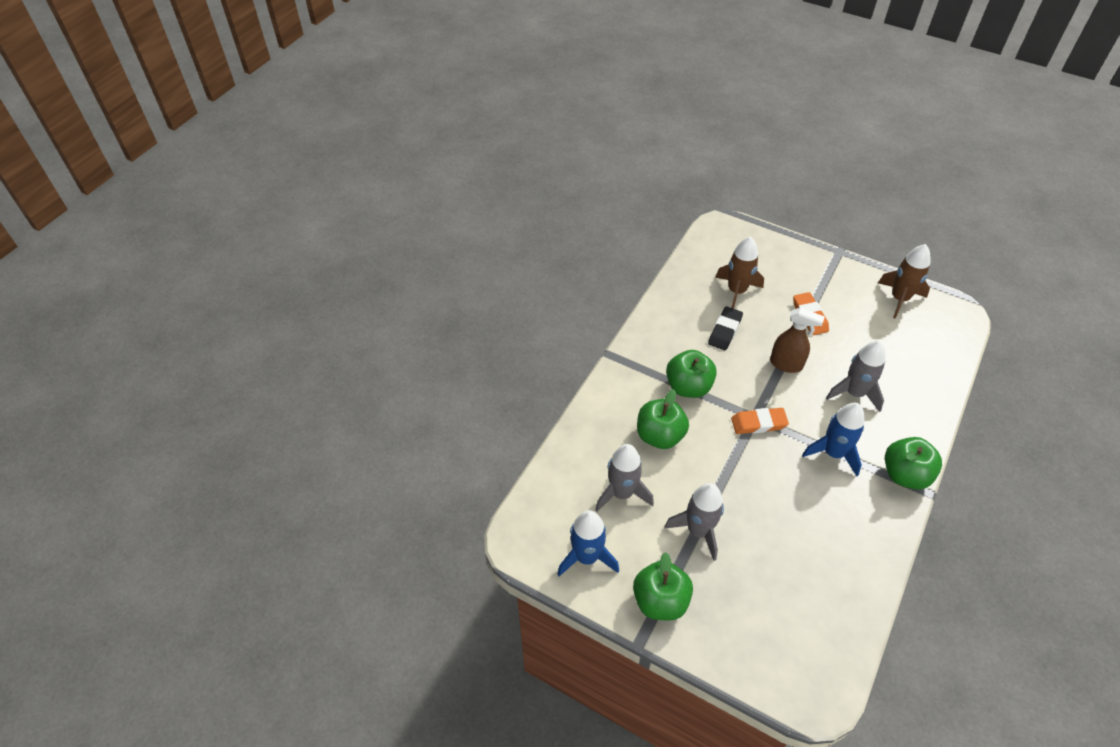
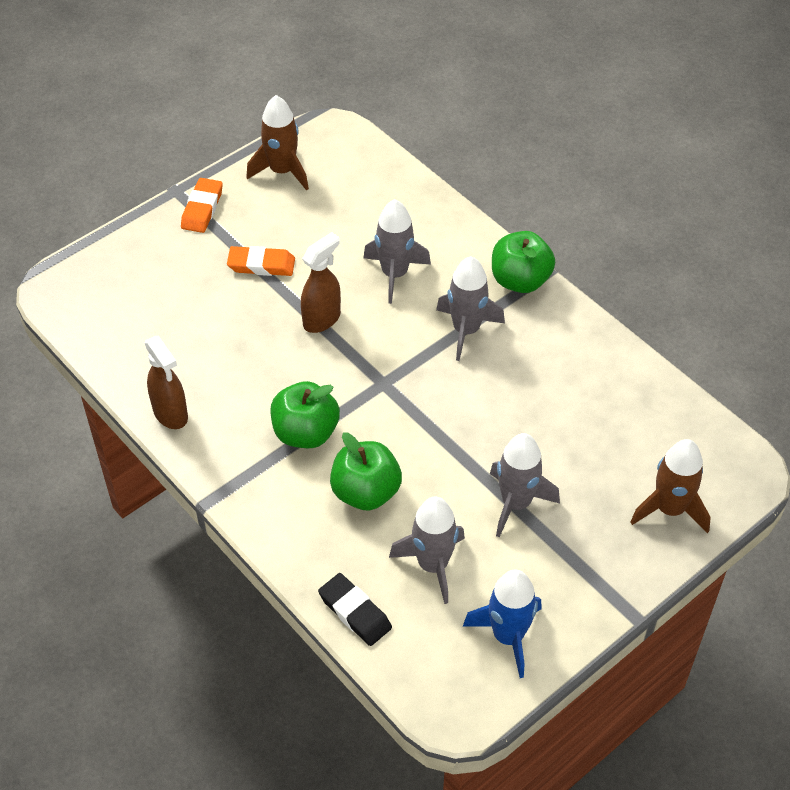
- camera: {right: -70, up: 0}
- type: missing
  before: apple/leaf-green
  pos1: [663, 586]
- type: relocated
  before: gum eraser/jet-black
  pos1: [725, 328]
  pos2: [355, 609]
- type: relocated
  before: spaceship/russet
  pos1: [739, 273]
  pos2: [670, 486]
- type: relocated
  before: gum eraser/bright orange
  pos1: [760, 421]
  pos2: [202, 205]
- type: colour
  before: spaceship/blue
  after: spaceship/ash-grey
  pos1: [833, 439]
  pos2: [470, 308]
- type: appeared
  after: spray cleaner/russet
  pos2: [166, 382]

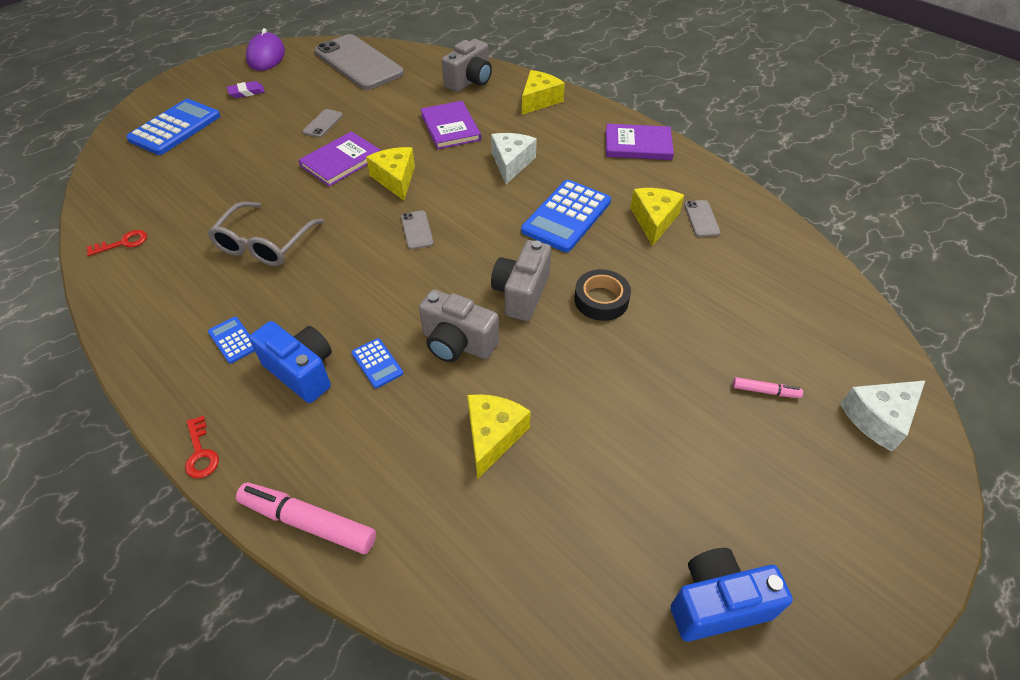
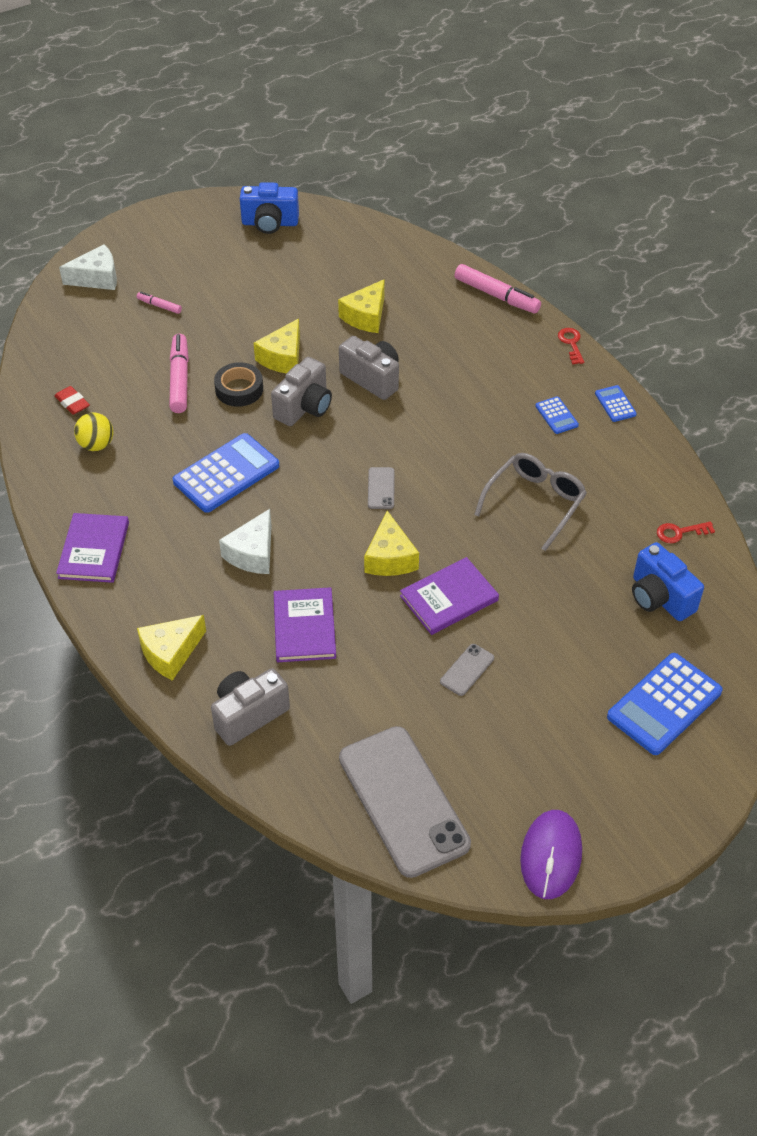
- camera: {right: -165, up: 0}
- type: missing
  before: gum eraser/royal purple
  pos1: [246, 89]
- type: relocated
  before: photo camera/blue
  pos1: [290, 362]
  pos2: [668, 581]
- type: relocated
  before: adding machine/blue
  pos1: [377, 363]
  pos2: [616, 403]
- type: spun
  before: hardcover/royal purple
  pos1: [640, 142]
  pos2: [92, 548]
  turn: 75
- type: relocated
  before: piece of cheese/golden
  pos1: [657, 217]
  pos2: [277, 346]
- type: exchanged
  before: phone/ash-grey
  after: sphere/golden
  pos1: [702, 218]
  pos2: [93, 432]
- type: appeared
  after: gum eraser/red
  pos2: [72, 400]
- type: appeared
  after: felt pen/pink
  pos2: [179, 373]

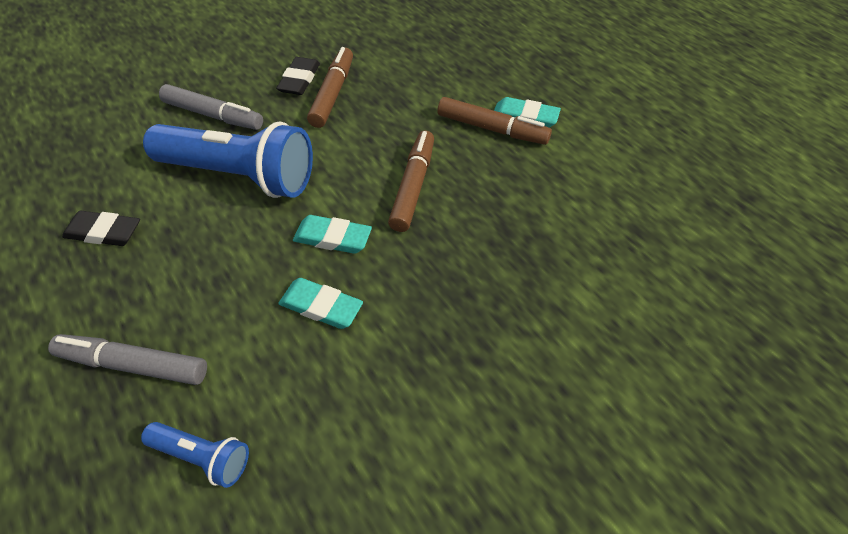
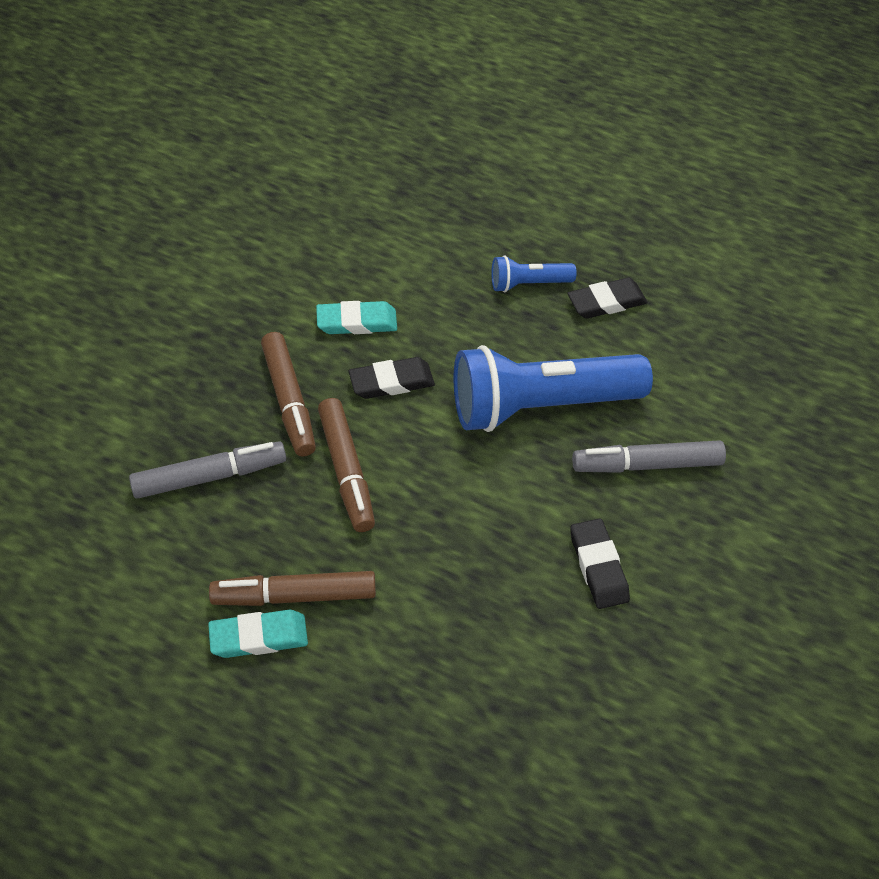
- camera: {right: 150, up: 0}
- type: relocated
  before: felt pen/ash-grey
  pos1: [127, 359]
  pos2: [207, 470]
- type: relocated
  before: pocket torch/blue
  pos1: [195, 455]
  pos2: [534, 274]
- type: colour
  before: gum eraser/teal
  after: gum eraser/jet-black
  pos1: [332, 234]
  pos2: [392, 378]
- type: relocated
  before: felt pen/russet
  pos1: [330, 87]
  pos2: [288, 394]

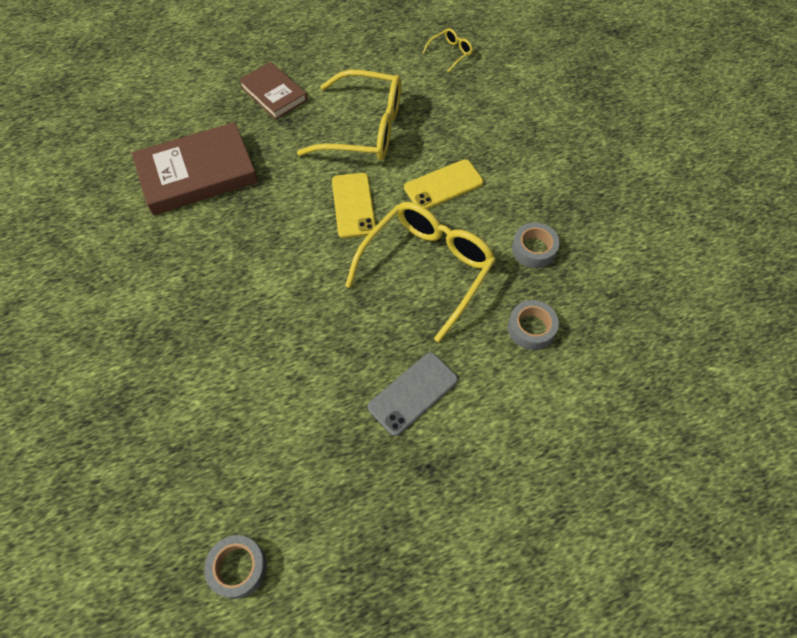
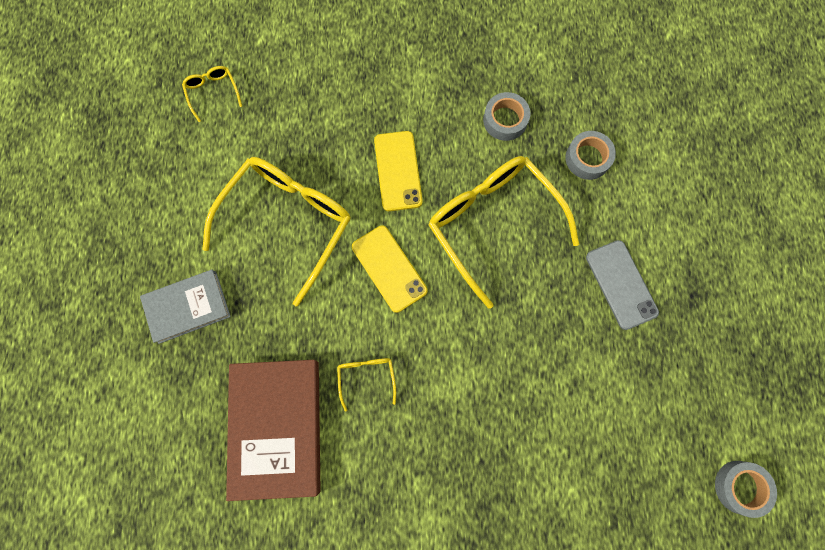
- camera: {right: -70, up: 15}
- type: colour
  before: hardcover/russet
  after: hardcover/ash-grey
  pos1: [273, 91]
  pos2: [185, 307]
- type: spun
  before: phone/golden
  pos1: [354, 205]
  pos2: [389, 269]
  turn: 45
- type: appeared
  after: glasses/golden
  pos2: [366, 385]

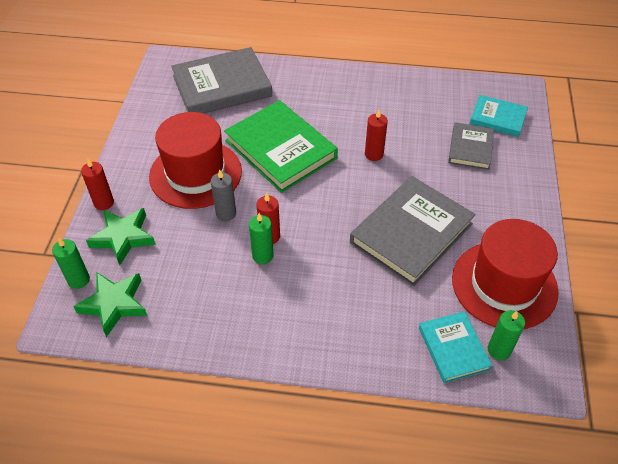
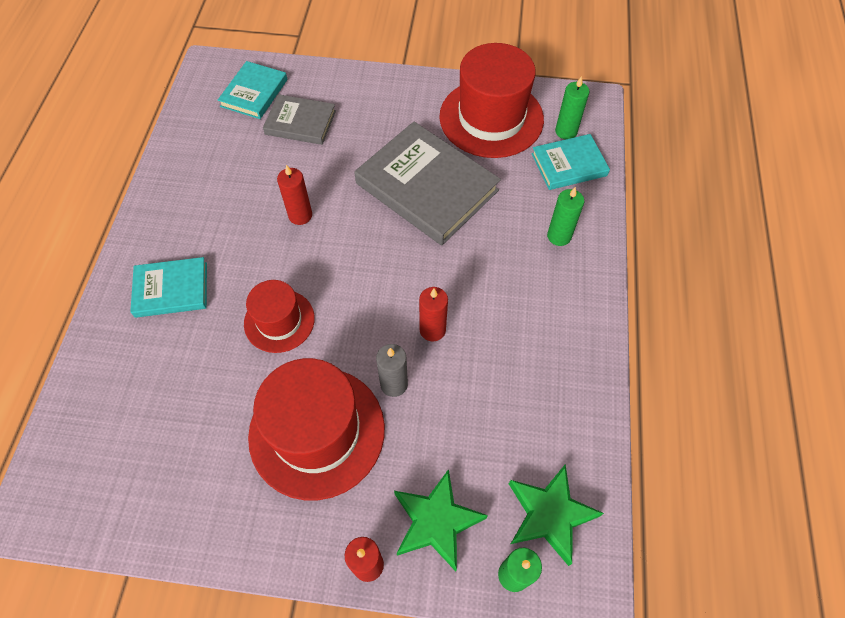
- camera: {right: -90, up: 10}
- type: missing
  before: hardcover/ash-grey
  pos1: [221, 80]
- type: exchanged
  before: hardcover/leaf-green
  after: top hat/red
  pos1: [281, 146]
  pos2: [279, 316]
- type: relocated
  before: candle/leaf-green
  pos1: [261, 238]
  pos2: [565, 216]
- type: appeared
  after: hardcover/teal
  pos2: [168, 287]

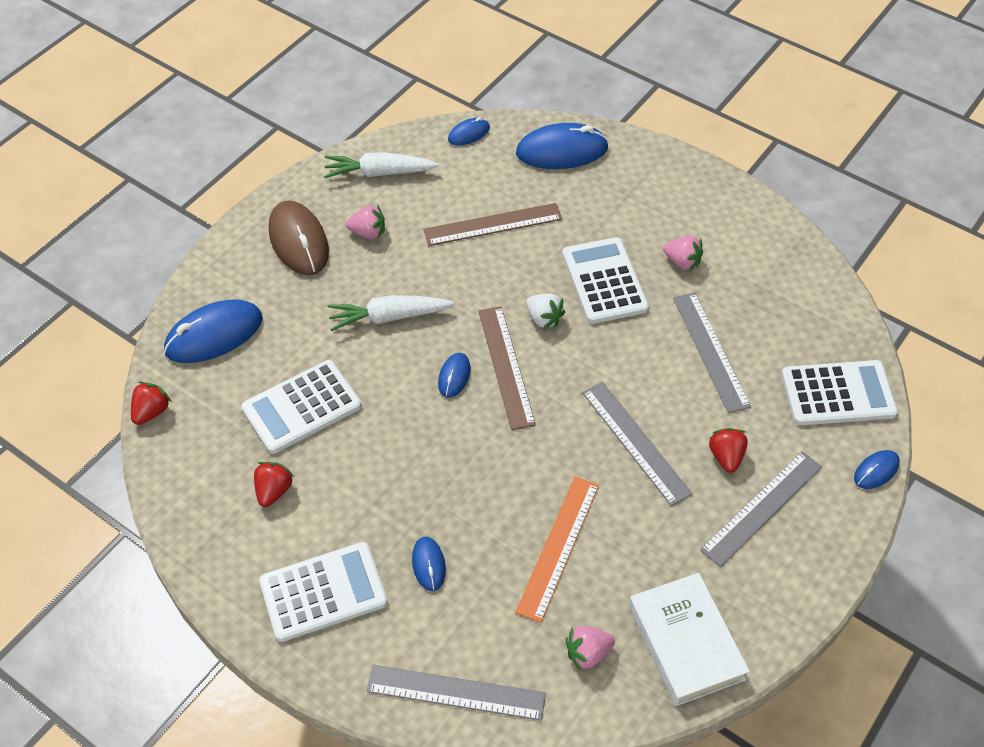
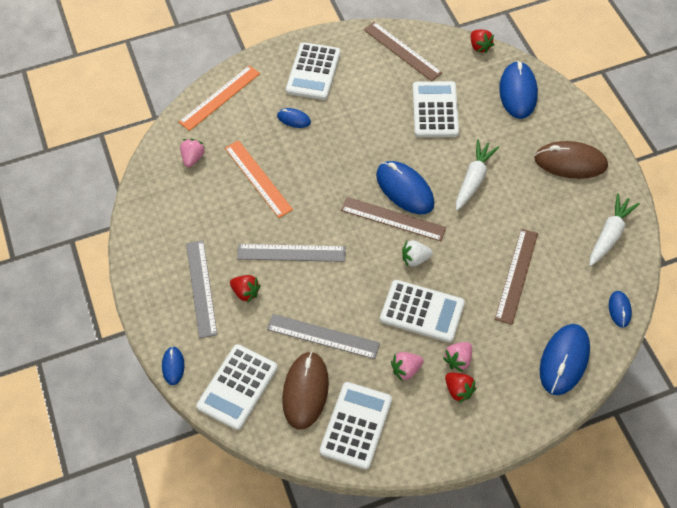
- camera: {right: 125, up: 5}
- type: relocated
  before: berry/red
  pos1: [274, 484]
  pos2: [460, 388]
- type: relocated
  before: berry/pink
  pos1: [365, 222]
  pos2: [457, 357]
- type: colour
  before: ruler/ash-grey
  after: ruler/bright orange
  pos1: [456, 693]
  pos2: [219, 98]
- type: size
  before: PC mouse/blue
  pos1: [454, 375]
  pos2: [405, 187]
  scale: 1.96
- type: missing
  before: hardcover/pure white
  pos1: [689, 639]
- type: appeared
  after: PC mouse/russet
  pos2: [305, 391]
- type: appeared
  after: adding machine/pure white
  pos2: [356, 426]
- type: appeared
  after: ruler/russet
  pos2: [403, 51]

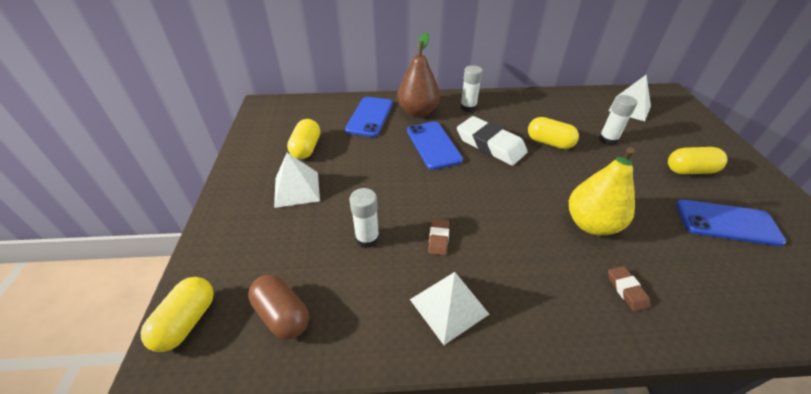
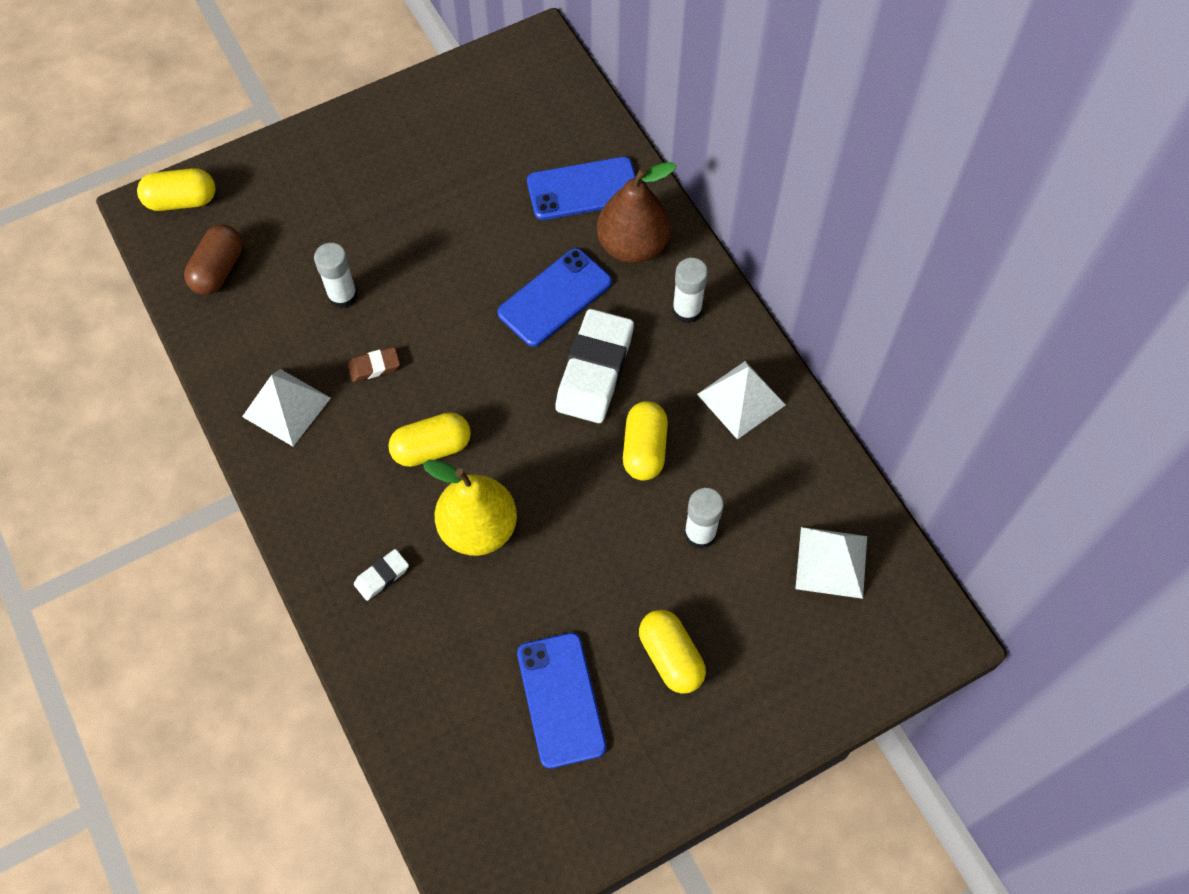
- camera: {right: 65, up: 20}
- type: relocated
  before: pyramid/pure white
  pos1: [297, 180]
  pos2: [741, 400]
- type: relocated
  before: capsule/golden
  pos1: [303, 139]
  pos2: [429, 439]
- type: colour
  before: gum eraser/russet
  after: gum eraser/pure white
  pos1: [629, 289]
  pos2: [381, 575]

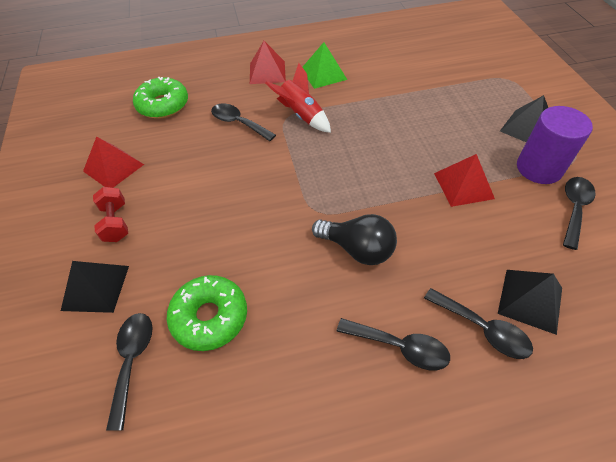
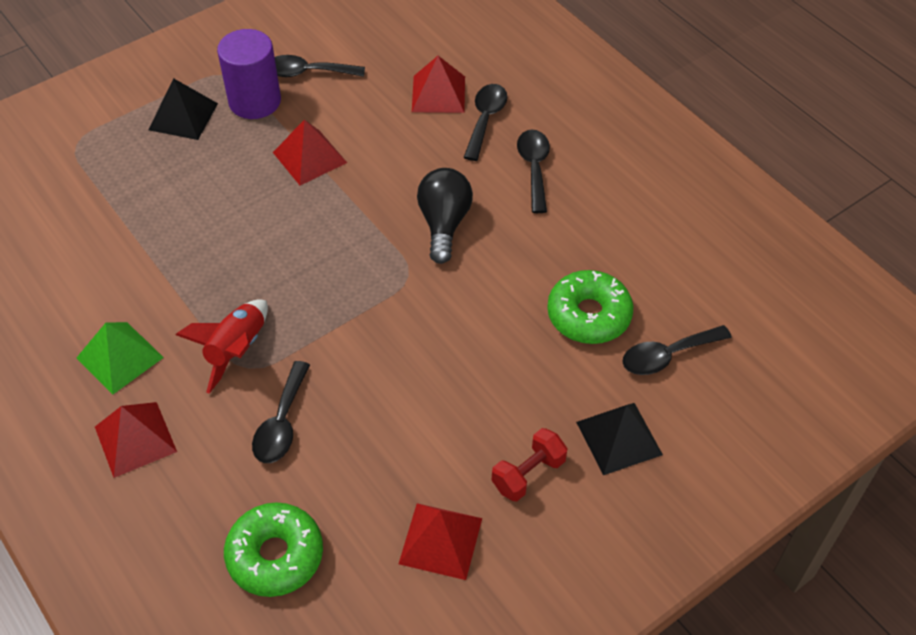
- camera: {right: -115, up: 0}
- type: colour
  before: pyramid/jet-black
  after: pyramid/red
  pos1: [530, 302]
  pos2: [438, 84]

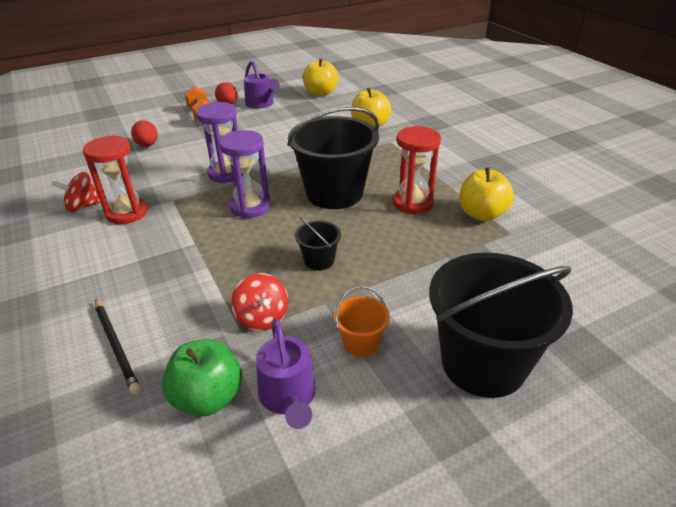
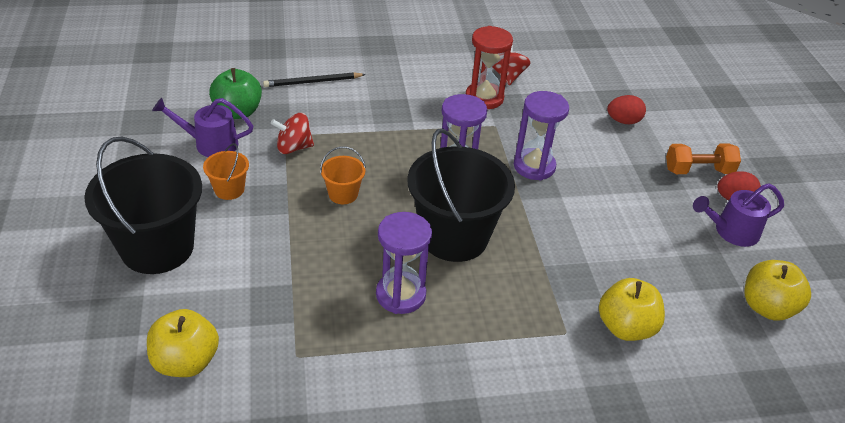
- camera: {right: 105, up: 5}
- type: colour
  before: pail/jet-black
  after: pail/bright orange
  pos1: [318, 244]
  pos2: [343, 175]
- type: colour
  before: sand timer/red
  after: sand timer/royal purple
  pos1: [417, 170]
  pos2: [404, 263]
- type: relocated
  before: apple/golden
  pos1: [486, 194]
  pos2: [183, 343]

